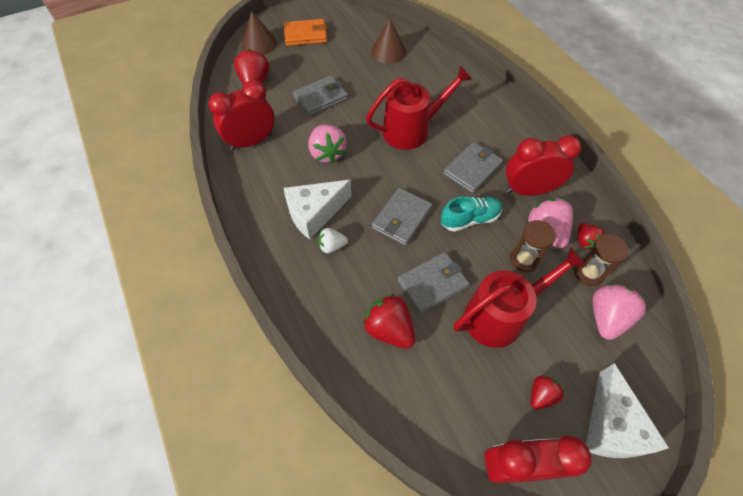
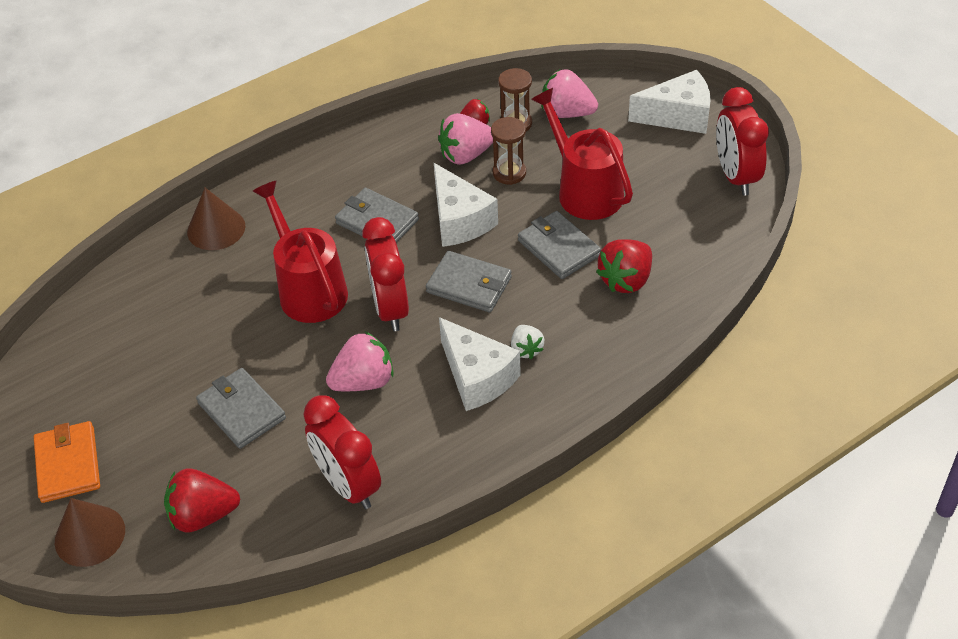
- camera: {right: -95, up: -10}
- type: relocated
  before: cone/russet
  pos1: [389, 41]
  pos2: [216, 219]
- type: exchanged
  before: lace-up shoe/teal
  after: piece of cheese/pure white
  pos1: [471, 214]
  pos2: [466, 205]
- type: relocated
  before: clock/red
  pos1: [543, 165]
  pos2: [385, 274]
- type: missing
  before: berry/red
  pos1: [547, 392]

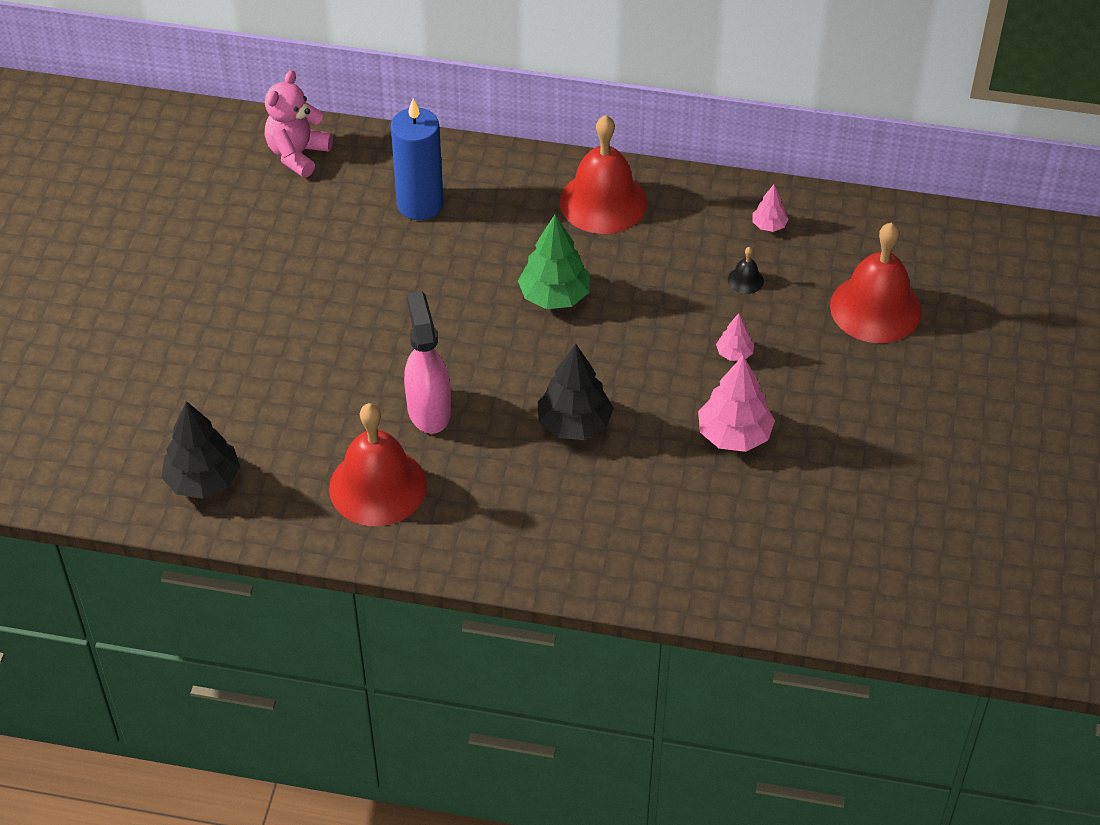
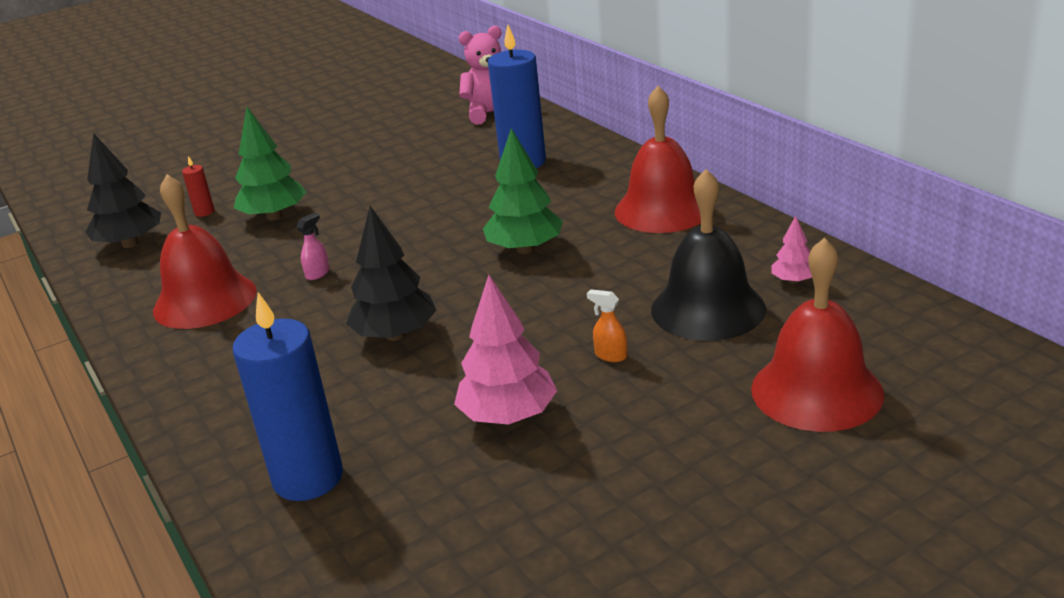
- camera: {right: 50, up: -20}
- type: size
  before: spray cleaner/pink
  pos1: [427, 362]
  pos2: [313, 246]
  scale: 0.42
- type: exchanged
  before: tree/pink
  after: spray cleaner/bright orange
  pos1: [735, 337]
  pos2: [607, 325]
- type: size
  before: bell/jet-black
  pos1: [746, 270]
  pos2: [708, 255]
  scale: 2.5
- type: appeared
  after: candle/red
  pos2: [198, 186]
- type: appeared
  after: candle/blue
  pos2: [288, 396]
- type: appeared
  after: tree/leaf-green
  pos2: [270, 163]

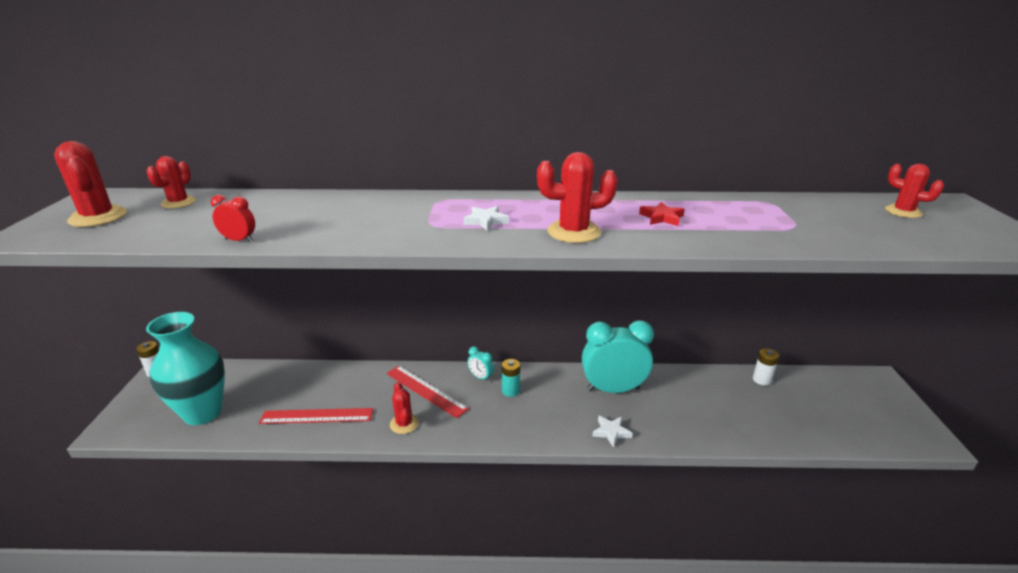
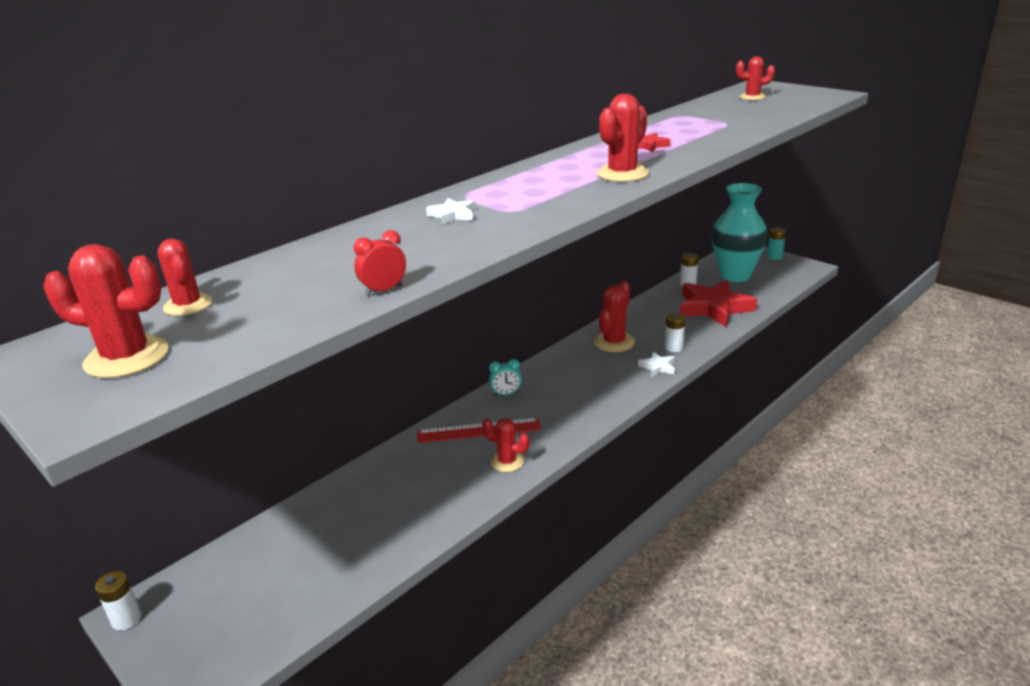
- camera: {right: -45, up: 0}
- type: relocated
  before: vase/teal
  pos1: [185, 368]
  pos2: [739, 232]
- type: missing
  before: ruler/red
  pos1: [316, 416]
- type: relocated
  before: star shape/pure white
  pos1: [486, 218]
  pos2: [451, 211]
- type: relocated
  before: battery/teal
  pos1: [511, 378]
  pos2: [776, 243]
- type: exchanged
  before: clock/teal
  after: saguaro cactus/red
  pos1: [618, 356]
  pos2: [614, 316]
- type: appeared
  after: battery/pure white
  pos2: [674, 332]
- type: appeared
  after: star shape/red
  pos2: [718, 303]

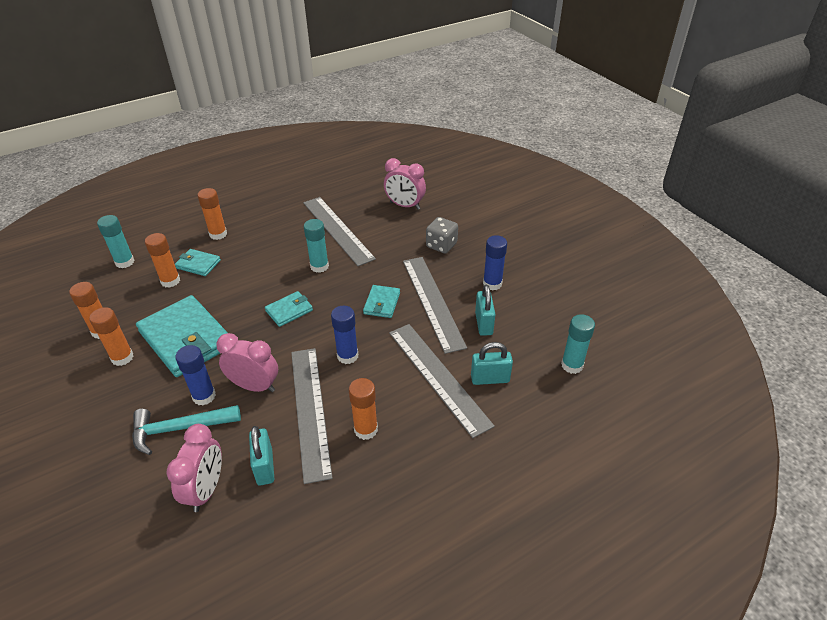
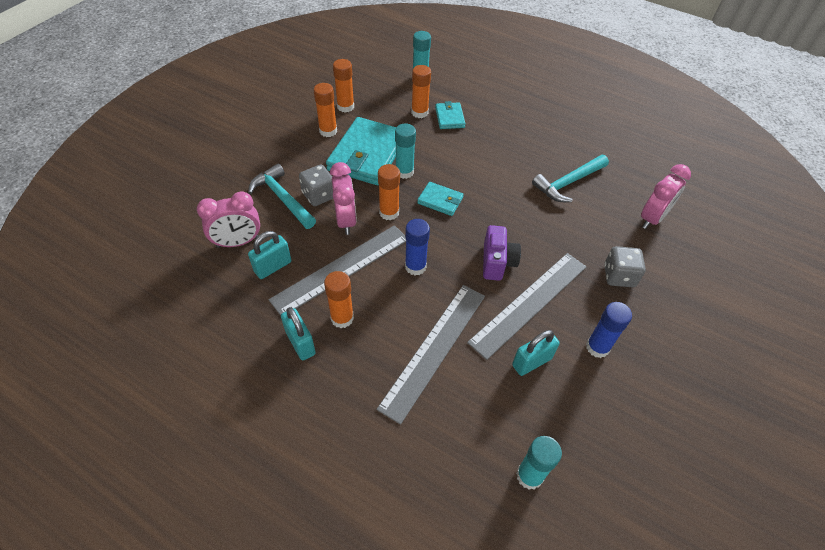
- camera: {right: 60, up: 10}
- type: exchanged
  before: stick of glue/blue
  after: dice/ash-grey
  pos1: [195, 375]
  pos2: [316, 185]
- type: relocated
  before: stick of glue/bright orange
  pos1: [212, 214]
  pos2: [389, 192]
- type: exchanged
  before: ruler/ash-grey
  after: carpenter's hammer/teal
  pos1: [339, 231]
  pos2: [570, 178]
- type: relocated
  before: stick of glue/teal
  pos1: [316, 246]
  pos2: [405, 151]
- type: exchanged
  before: card wallet/teal
  after: photo camera/royal purple
  pos1: [381, 301]
  pos2: [502, 253]
- type: spun
  before: clock/pink
  pos1: [405, 184]
  pos2: [666, 196]
  turn: -135
- type: relocated
  before: padlock/teal
  pos1: [492, 363]
  pos2: [298, 334]

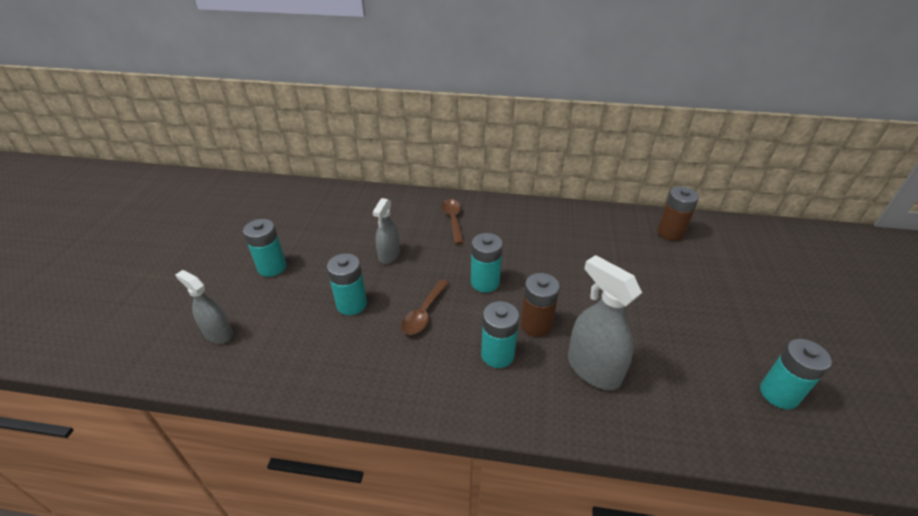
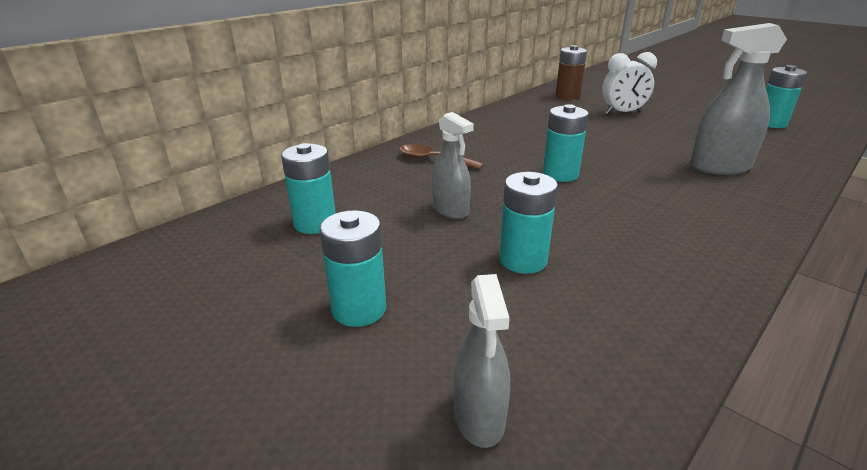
- camera: {right: -55, up: -10}
- type: spun
  before: spray cleaner/ash-grey
  pos1: [204, 306]
  pos2: [482, 361]
  turn: -75
- type: missing
  before: tablespoon/russet
  pos1: [425, 307]
- type: relocated
  before: battery/teal
  pos1: [500, 334]
  pos2: [308, 188]
- type: missing
  before: battery/russet
  pos1: [540, 305]
- type: appeared
  after: clock/pure white
  pos2: [629, 83]

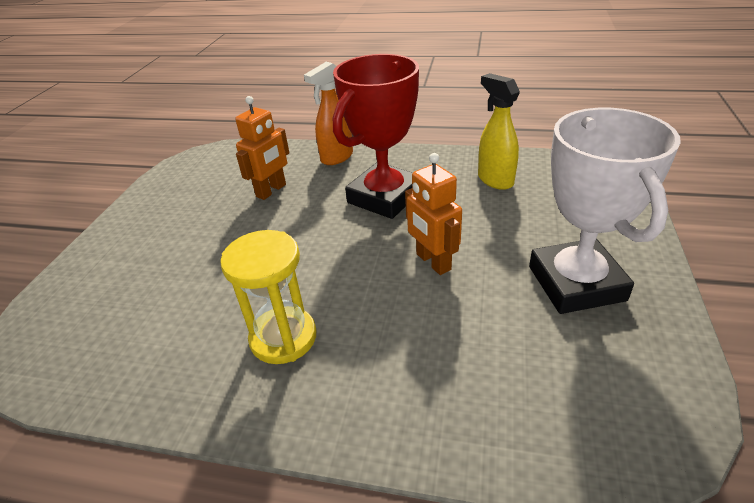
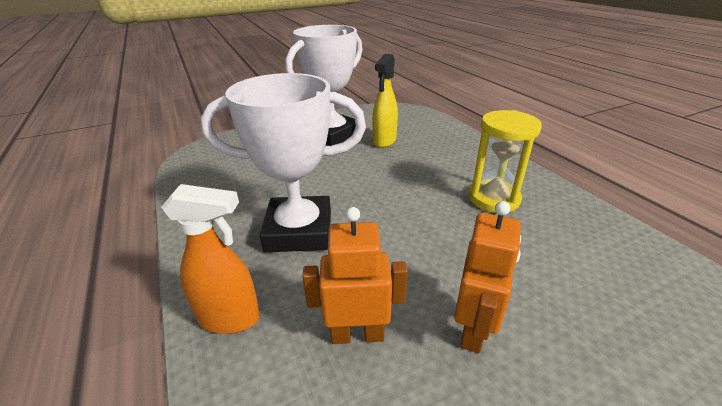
- camera: {right: -130, up: -5}
- type: colour
  before: trophy/red
  after: trophy/pure white
  pos1: [376, 136]
  pos2: [283, 162]
- type: relocated
  before: toy robot/bright orange
  pos1: [433, 214]
  pos2: [487, 277]
- type: relocated
  before: spray cleaner/golden
  pos1: [499, 131]
  pos2: [385, 101]

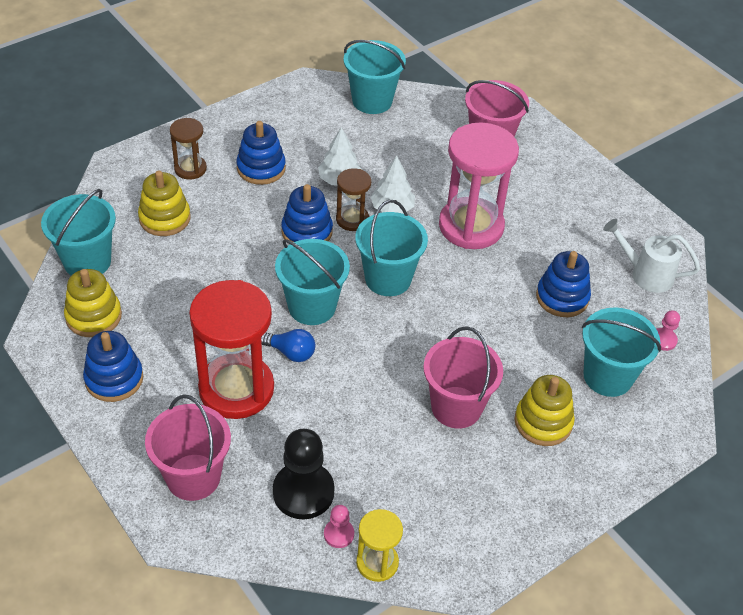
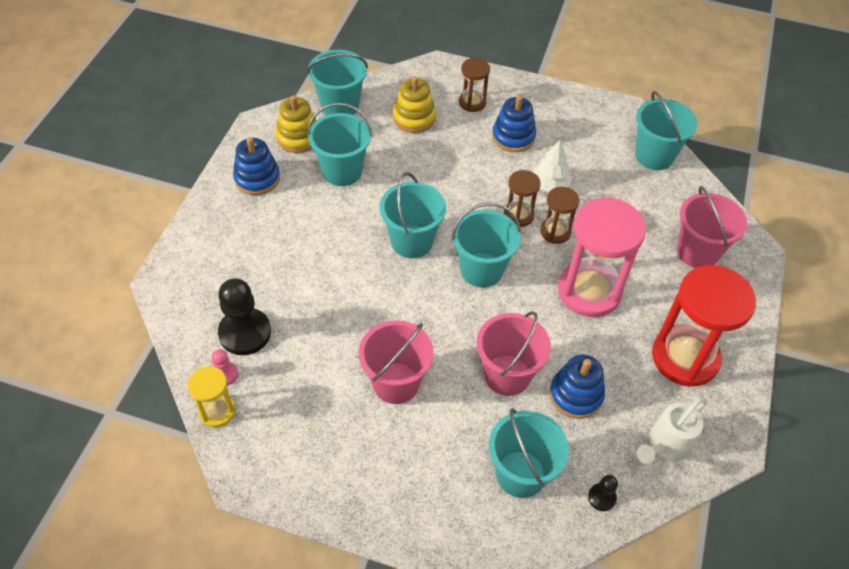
- camera: {right: 55, up: 5}
- type: relocated
  before: pail/pink
  pos1: [188, 447]
  pos2: [514, 353]
- type: relocated
  before: sand timer/red
  pos1: [231, 349]
  pos2: [704, 326]
- type: missing
  before: bulb/blue
  pos1: [288, 345]
- type: missing
  before: ring stacker/blue
  pos1: [307, 214]
- type: exchanged
  before: tree/pure white
  after: sand timer/russet
  pos1: [392, 185]
  pos2: [560, 215]
- type: missing
  before: ring stacker/golden
  pos1: [545, 410]
- type: spun
  before: watering can/pure white
  pos1: [651, 256]
  pos2: [672, 430]
  turn: -120
- type: colour
  before: game pawn/pink
  after: game pawn/jet-black
  pos1: [668, 330]
  pos2: [603, 493]
- type: appeared
  after: pail/teal
  pos2: [339, 144]

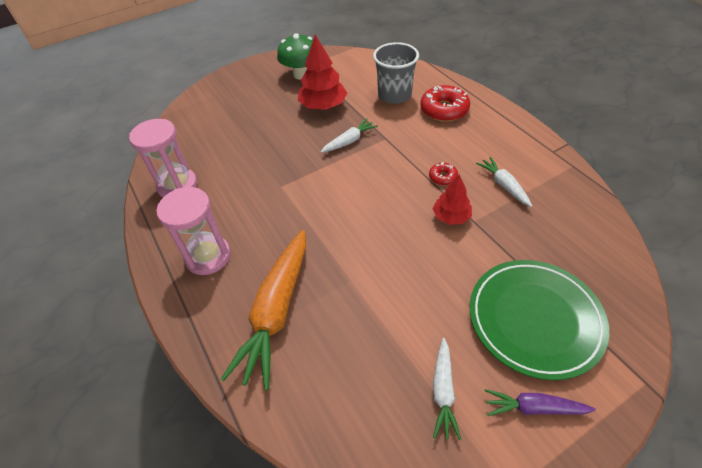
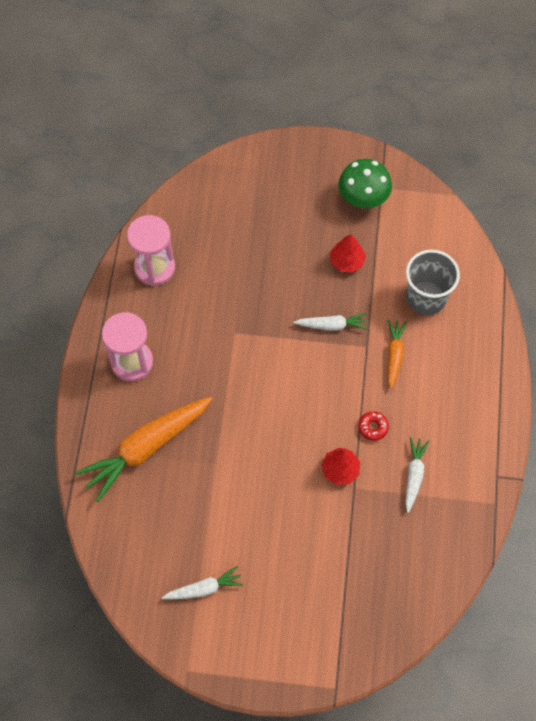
- camera: {right: 35, up: 15}
- type: size
  before: tree/red
  pos1: [322, 72]
  pos2: [348, 253]
  scale: 0.62
- type: missing
  before: glazed donut/red
  pos1: [445, 103]
- type: spun
  before: carrot/pure white
  pos1: [447, 389]
  pos2: [202, 583]
  turn: -150
- type: missing
  before: flat dish/leaf-green
  pos1: [539, 320]
- type: missing
  before: carrot/royal purple
  pos1: [540, 402]
- type: appeared
  after: carrot/bright orange
  pos2: [397, 354]

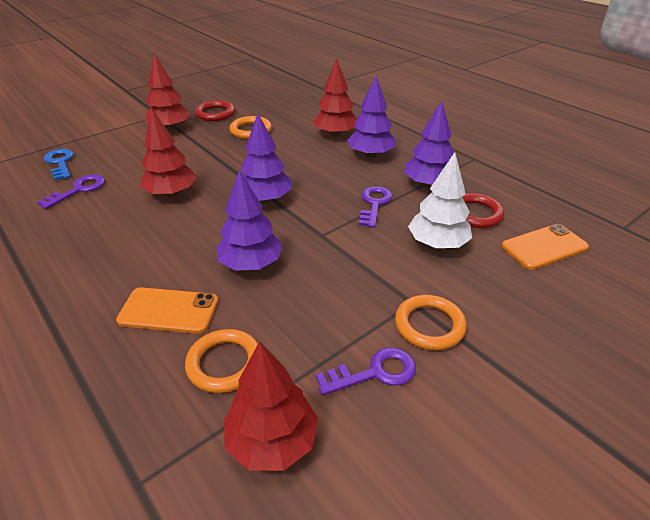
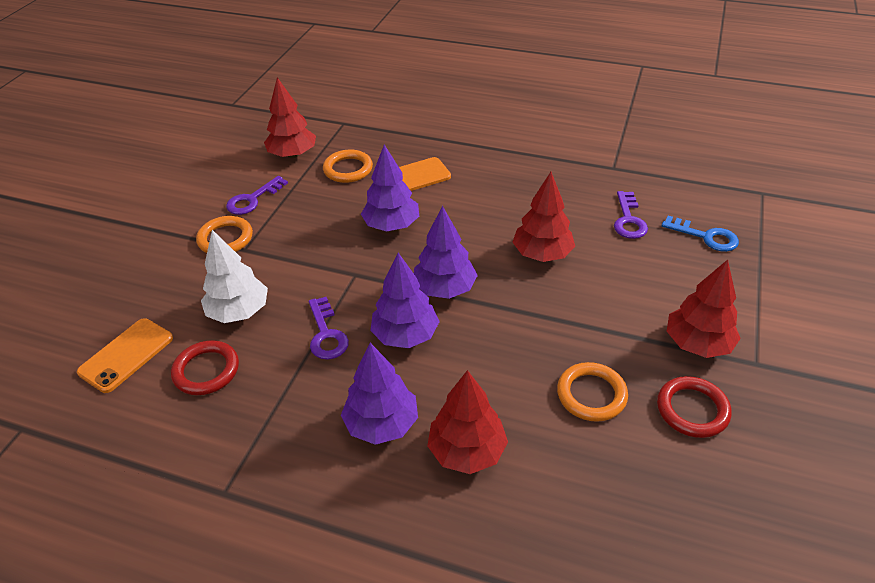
- camera: {right: 150, up: 5}
- type: relocated
  before: tree/royal purple
  pos1: [429, 144]
  pos2: [405, 300]

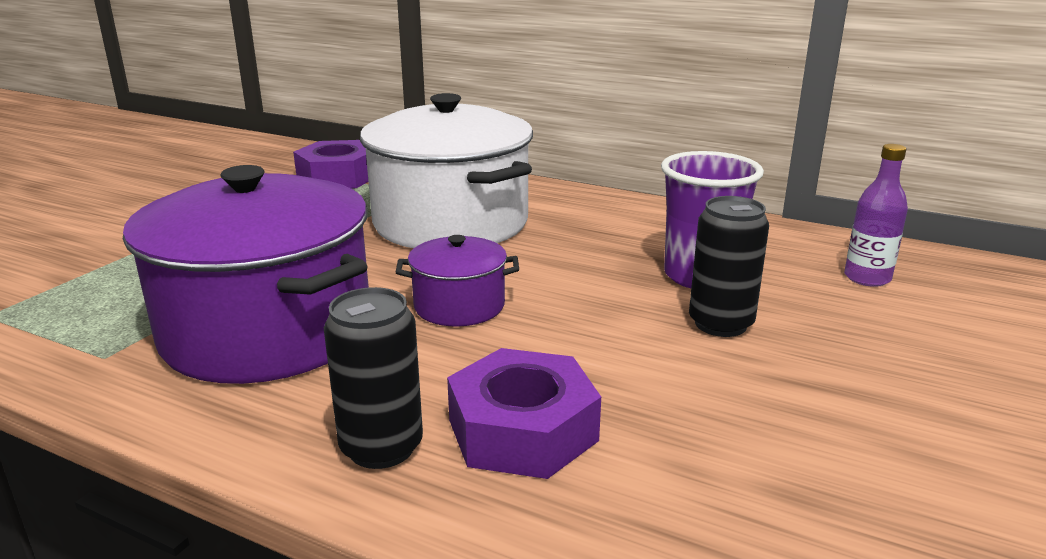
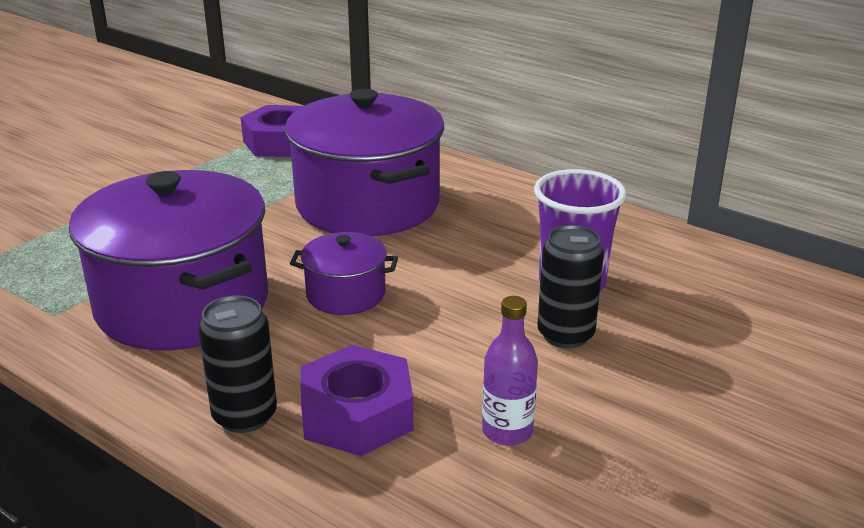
- camera: {right: 10, up: 5}
- type: colour
  before: cooking pot/pure white
  after: cooking pot/royal purple
  pos1: [446, 170]
  pos2: [364, 162]
- type: relocated
  before: flask/royal purple
  pos1: [876, 215]
  pos2: [510, 371]

